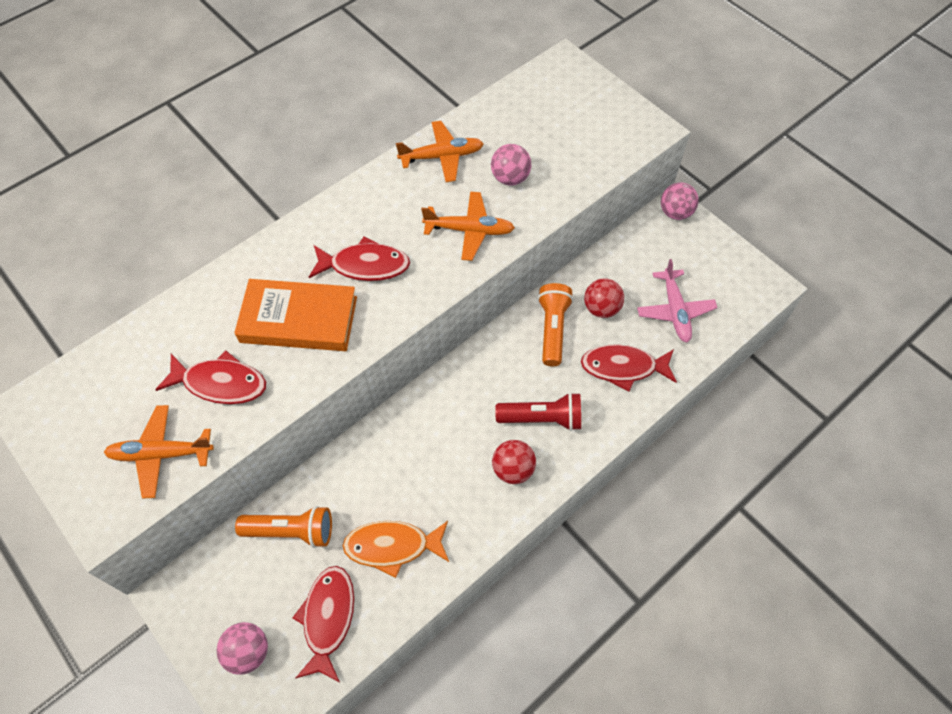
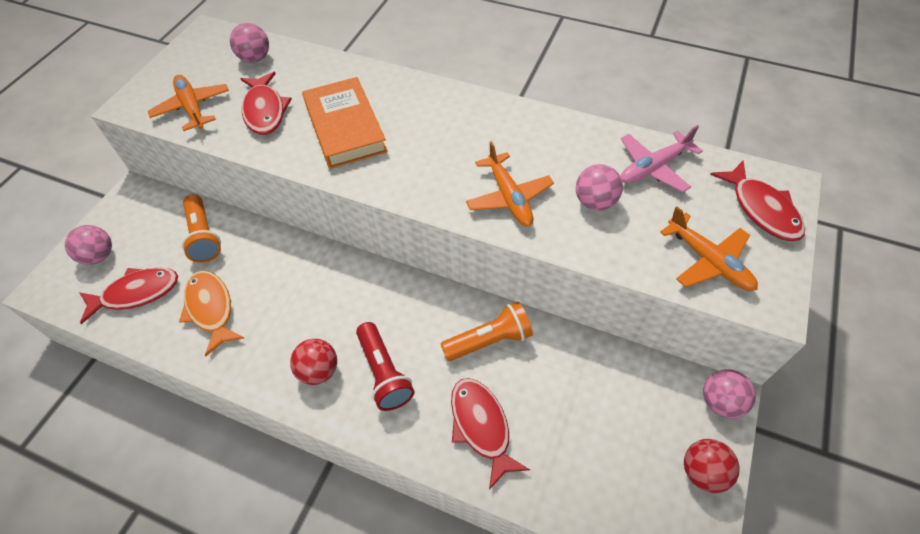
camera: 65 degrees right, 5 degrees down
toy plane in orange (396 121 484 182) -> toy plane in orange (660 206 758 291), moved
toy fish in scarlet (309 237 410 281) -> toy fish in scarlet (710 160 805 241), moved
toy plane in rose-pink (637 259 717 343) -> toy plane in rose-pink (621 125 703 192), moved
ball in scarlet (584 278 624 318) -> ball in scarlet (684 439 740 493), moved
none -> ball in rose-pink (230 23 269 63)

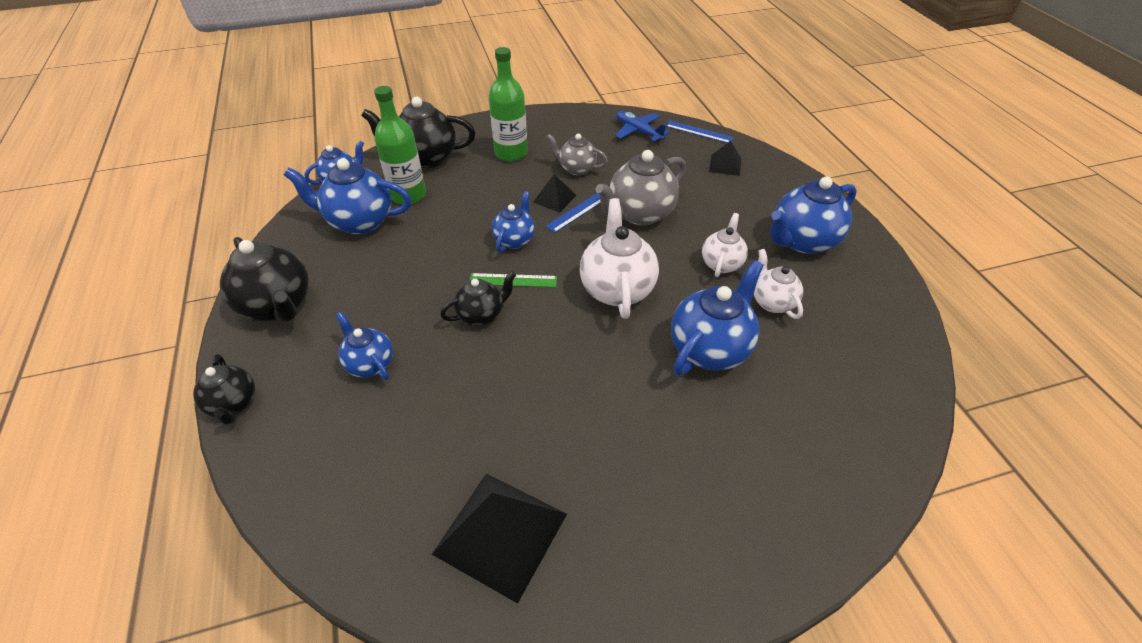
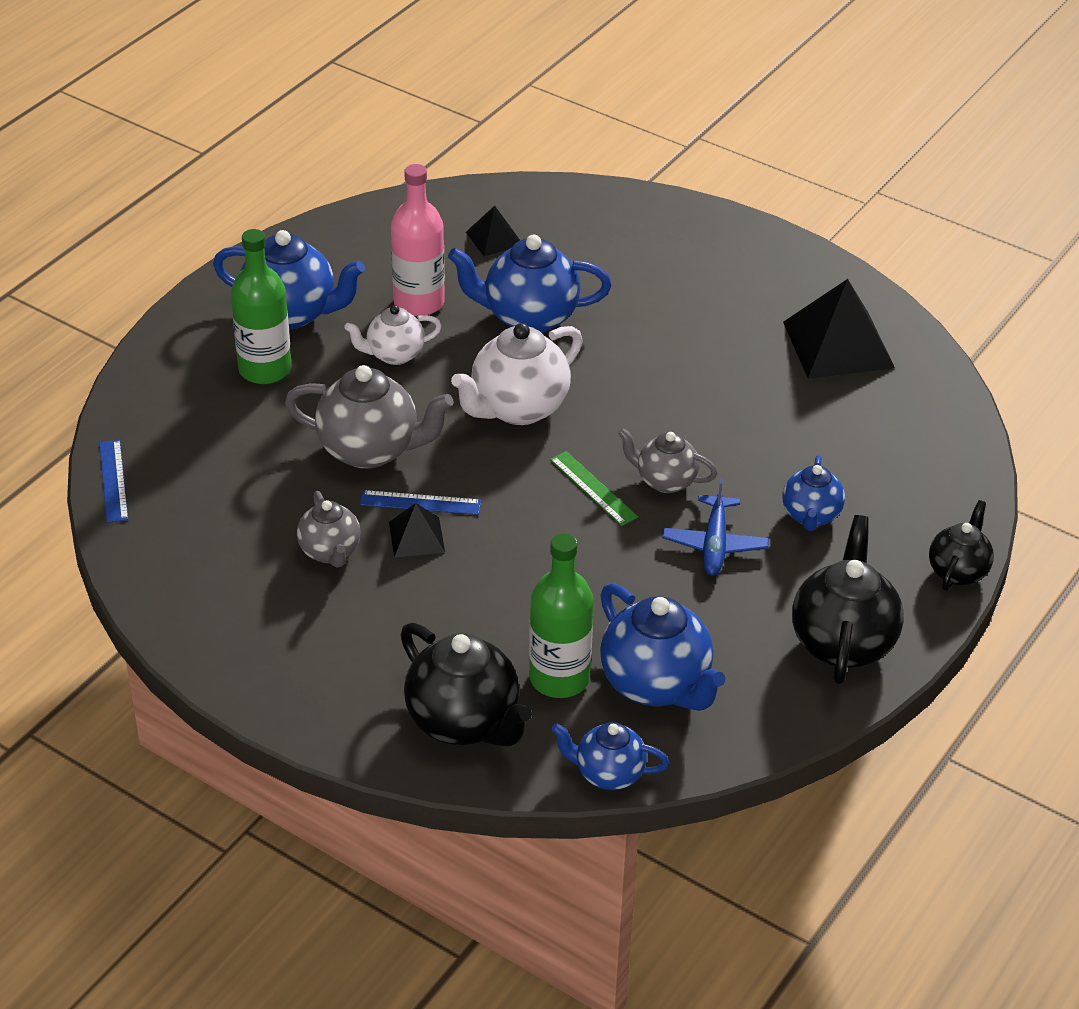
camera: 130 degrees left, 5 degrees down
flask in leaf-green (489 47 528 161) -> flask in leaf-green (231 229 291 384), moved
toy plane in cobalt (615 111 670 142) -> toy plane in cobalt (662 478 769 576), moved
pyramid in black (709 141 741 176) -> pyramid in black (466 206 520 256), moved
teapot in cobalt (492 191 535 252) -> none
teapot in pure white (754 249 803 319) -> flask in rose-pink (391 164 445 316)
teapot in black (440 271 516 326) -> teapot in grey (618 428 717 493)

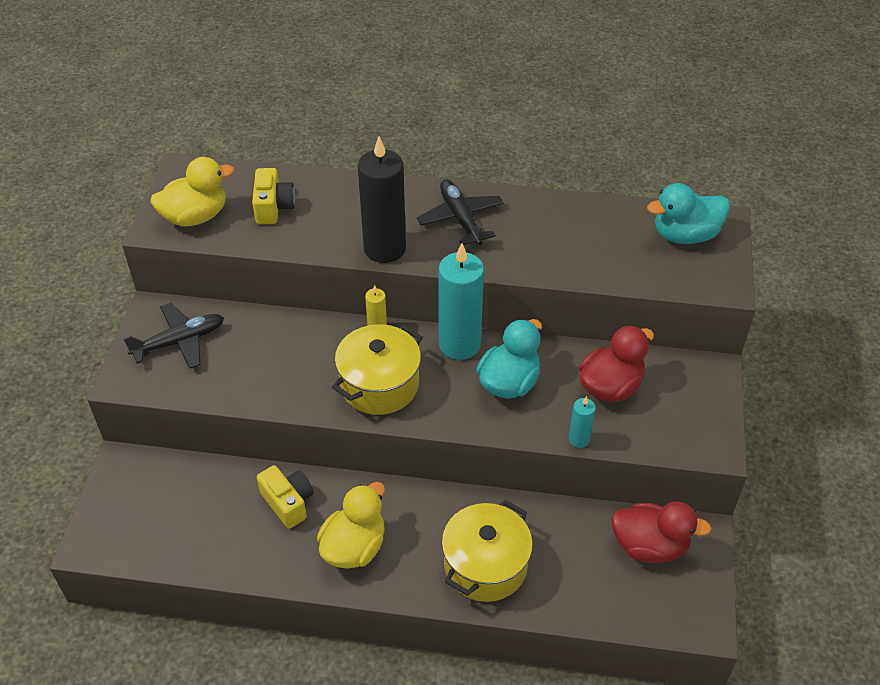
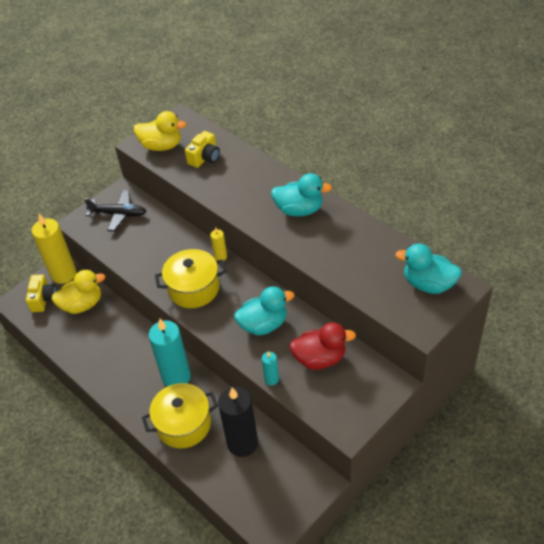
camera: 40 degrees right, 0 degrees up
pillar candle in black (358 137 406 263) -> pillar candle in black (218 387 258 457), moved
toy plane in black (417 179 504 245) -> rubber duck in teal (271 173 332 216)
pillar candle in teal (439 243 484 360) -> pillar candle in teal (149 319 191 387), moved
camera in bright yellow (257 465 313 529) -> camera in bright yellow (26 274 57 312), moved
rubber duck in bright yellow (317 482 385 569) -> rubber duck in bright yellow (51 270 105 314), moved
rubber duck in scarlet (611 502 712 563) -> none
none -> pillar candle in bright yellow (31 214 76 284)

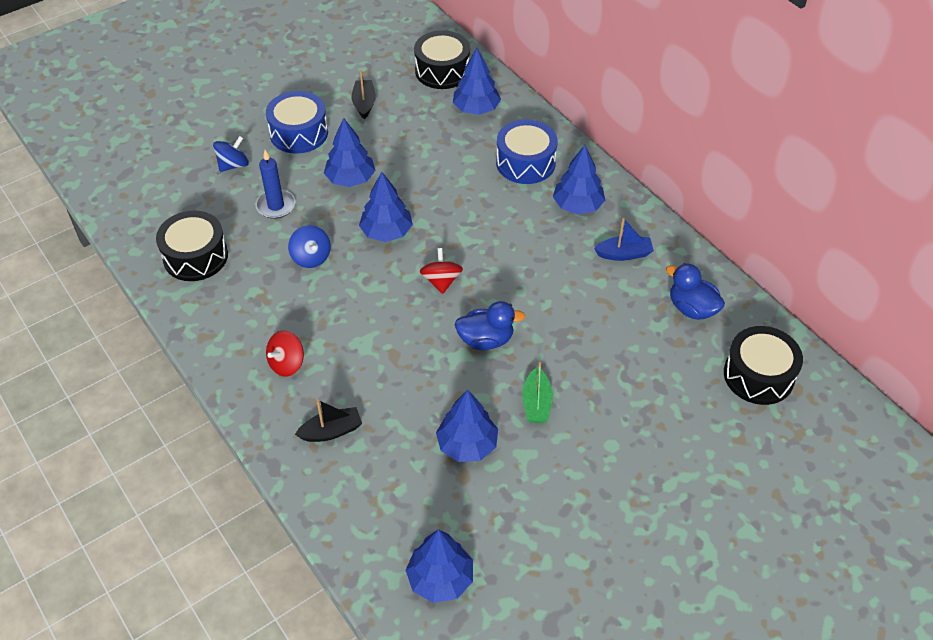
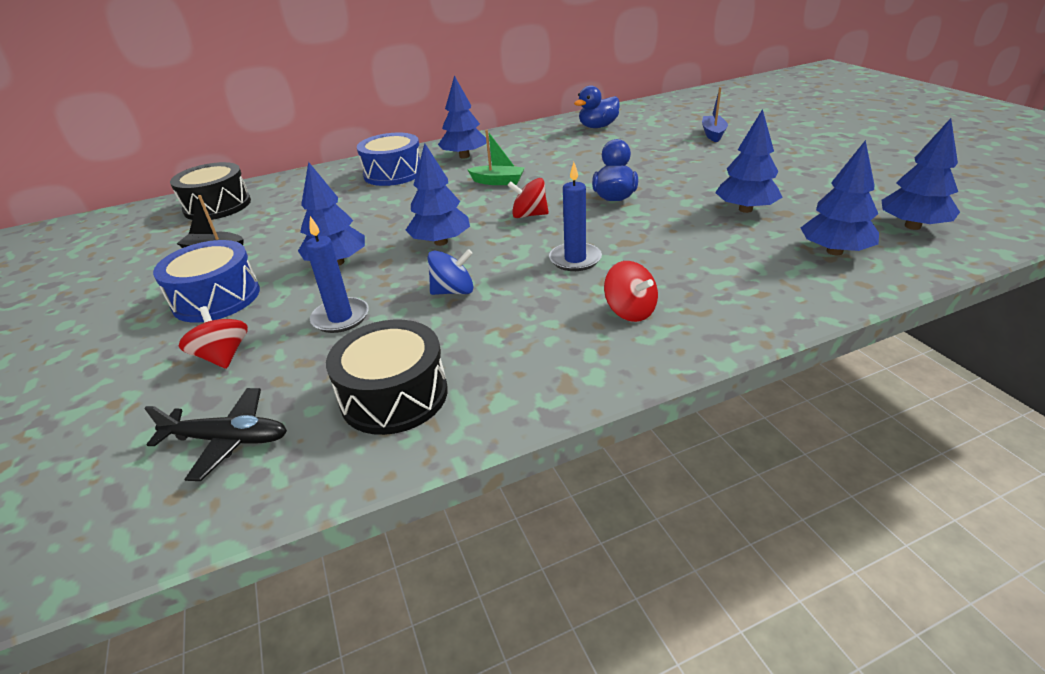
camera: 75 degrees left, 15 degrees down
fir tree in cobalt (453 48 501 115) -> fir tree in cobalt (801 140 879 255), moved
spinning top in cobalt (213 136 249 172) -> spinning top in scarlet (179 306 248 369)
toy boat in cobalt (594 218 654 261) -> toy boat in cobalt (702 87 728 143), moved
drum in black (724 326 803 405) -> none
toy boat in leaf-green (522 362 553 423) -> toy boat in leaf-green (467 130 525 185), moved
toy boat in black (295 399 362 442) -> none
none -> pillar candle in cobalt (549 162 602 271)
none -> toy plane in black (144 388 287 481)

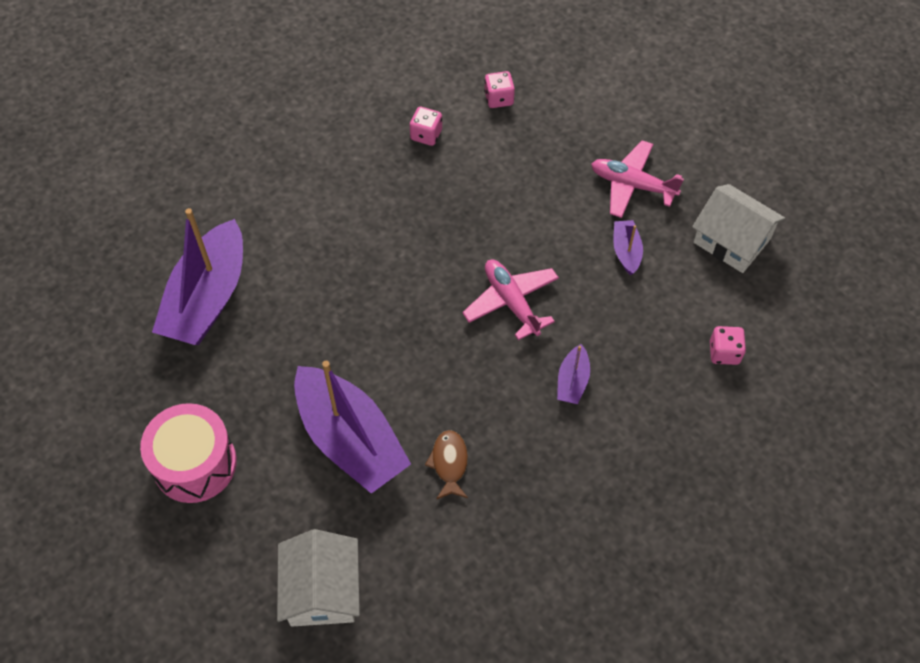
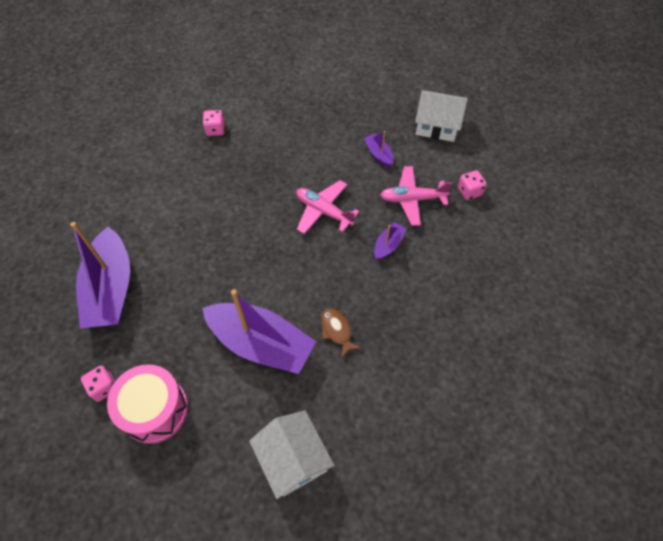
camera: 25 degrees left, 0 degrees up
game die in rose-pink (484 71 515 108) -> game die in rose-pink (81 365 115 402), moved
toy plane in rose-pink (591 140 684 218) -> toy plane in rose-pink (380 166 452 226), moved
toy boat in violet (557 344 590 404) -> toy boat in violet (374 222 406 260), 135 degrees counterclockwise

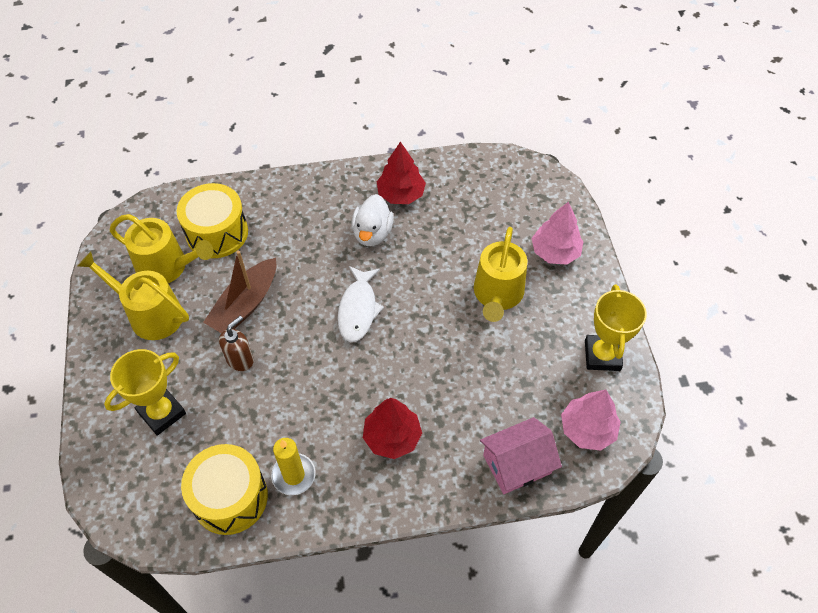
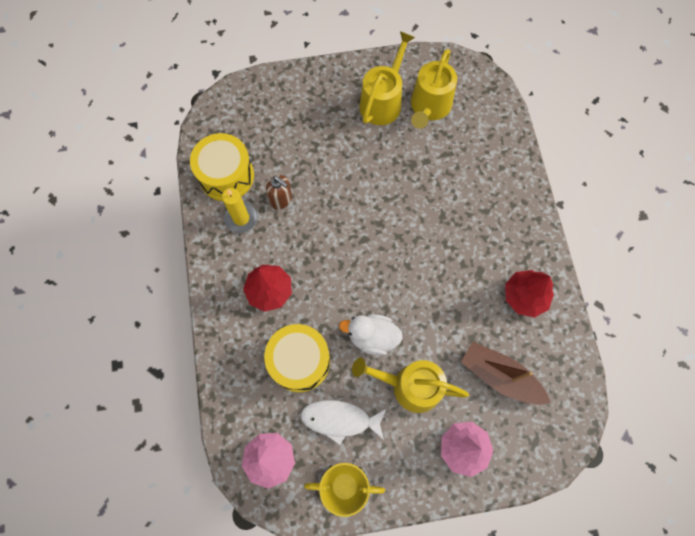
camera: 90 degrees right, 15 degrees up
drum in bright yellow (176 183 248 258) -> drum in bright yellow (264 324 330 392), moved
rubber duck in pure white (351 194 394 246) -> rubber duck in pure white (339 314 403 356), moved
toy boat in dark brown (203 251 276 333) -> toy boat in dark brown (461 342 551 405), moved
toy fish in pure white (337 266 384 342) -> toy fish in pure white (300 400 387 445), moved
soap pump in dark brown (219 316 254 371) -> soap pump in dark brown (266 175 292 210), moved
trophy in bright yellow (104 349 186 436) -> none
cottage in rose-pink (480 417 562 494) -> none

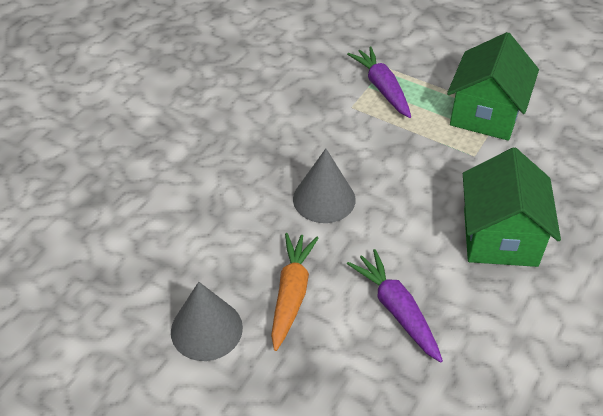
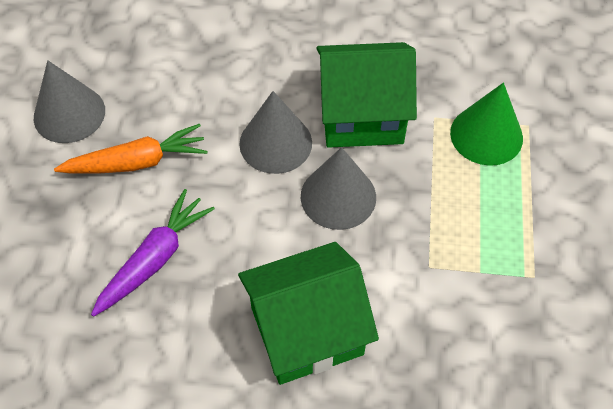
camera: 65 degrees right, 10 degrees up
cottage in leaf-green (447 32 539 141) -> cottage in leaf-green (316 42 417 148), moved
root vegetable in violet (347 47 411 118) -> cone in leaf-green (450 82 523 166)
none -> cone in grey (301 147 376 230)

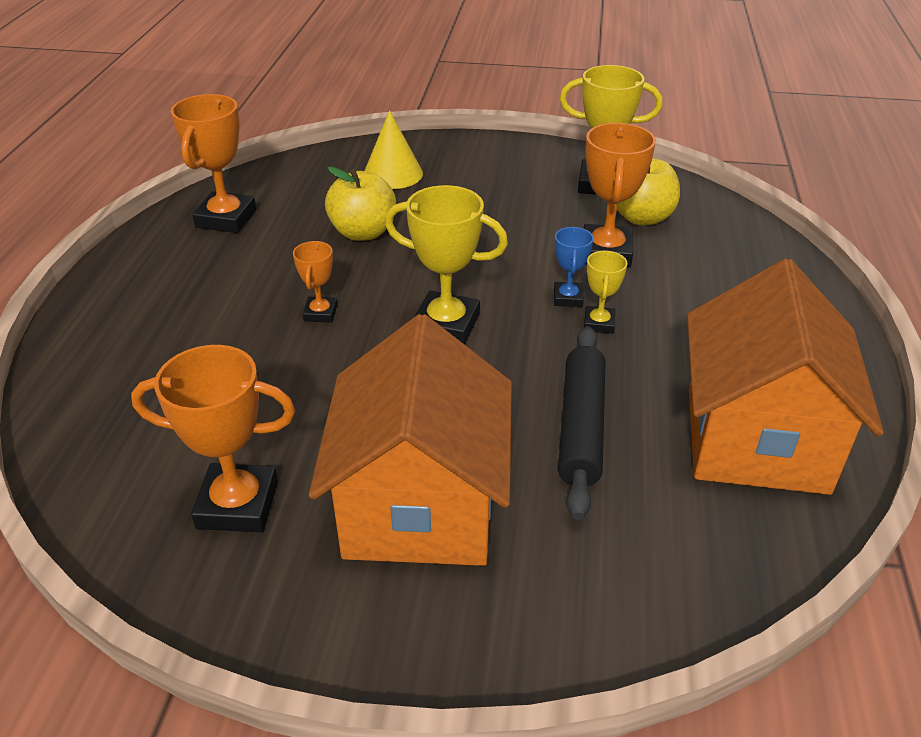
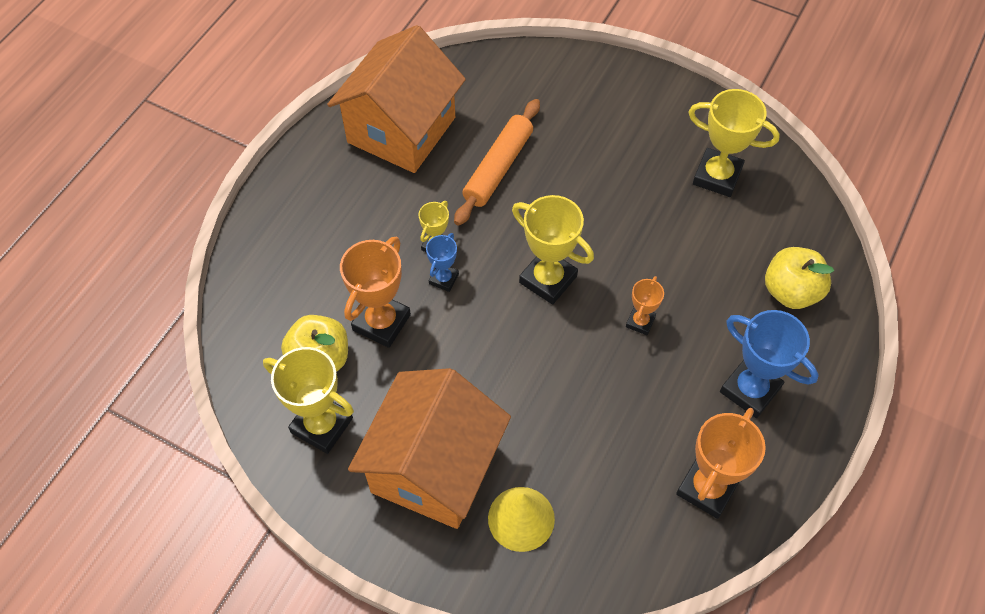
camera: 160 degrees left, 20 degrees up
apple fruit in bright yellow (325 167 396 241) -> apple fruit in bright yellow (765 247 834 309), moved
cottage in orange (309 314 512 566) -> cottage in orange (348 368 511 529), moved
pastry roller in black (558 326 605 520) -> pastry roller in orange (454 99 540 226)
trophy in orange (131 345 295 532) -> trophy in bright yellow (688 89 780 197)
none -> trophy in cobalt (720 310 819 418)

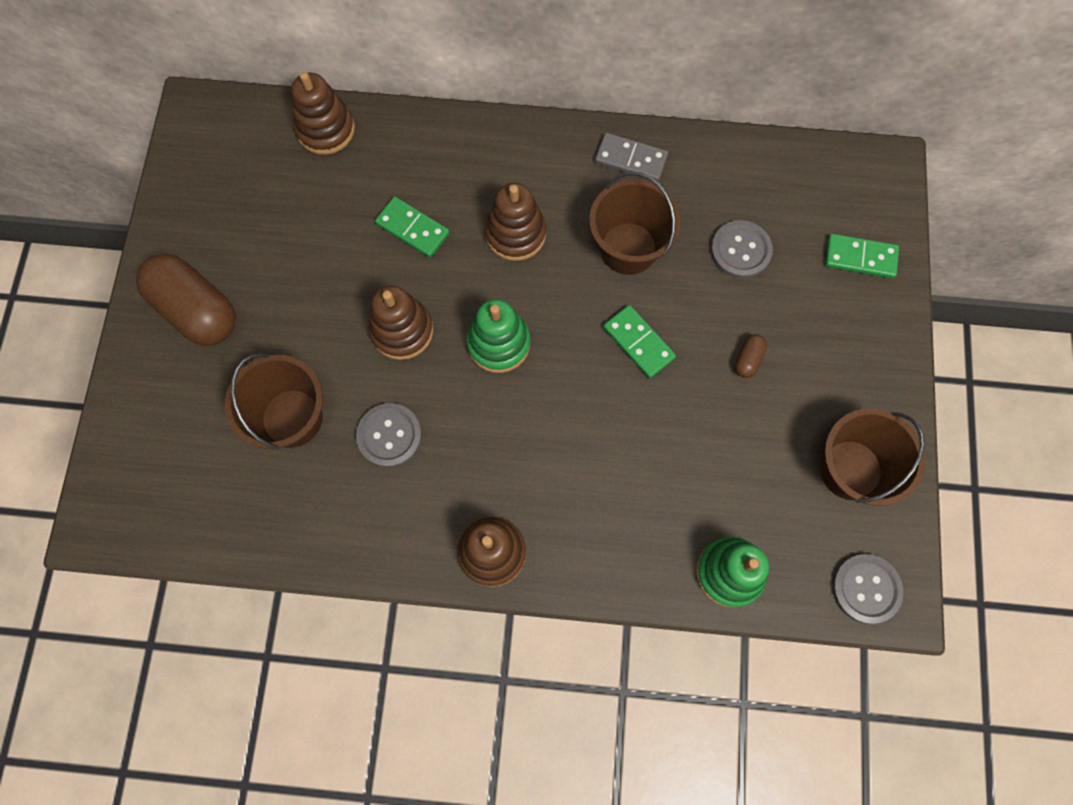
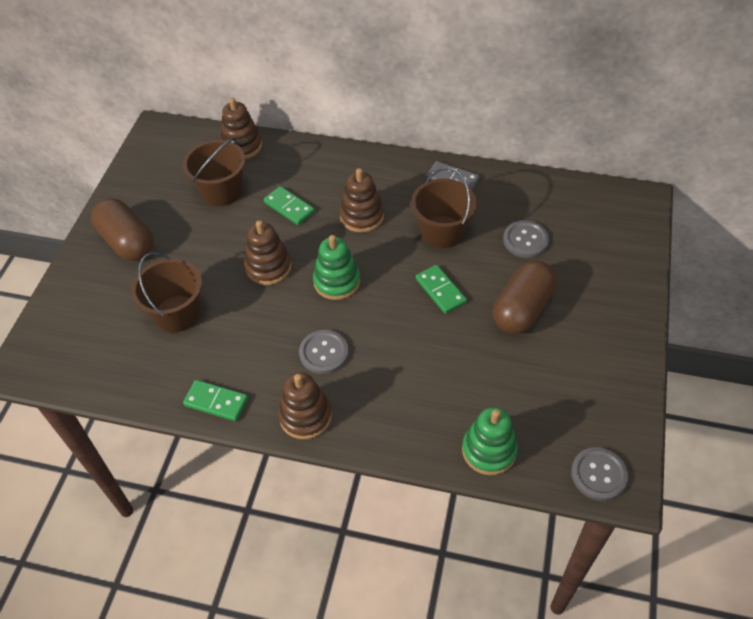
camera: 10 degrees right, 20 degrees down
domino tile in leaf-green (825 234 899 279) -> domino tile in leaf-green (183 380 248 421), moved
pill in dark brown (735 334 767 378) -> pill in dark brown (493 260 556 334), x2.42
button in grey (356 403 422 468) -> button in grey (299 330 349 374), moved
pail in dark brown (820 408 925 506) -> pail in dark brown (183 137 245 206), moved

